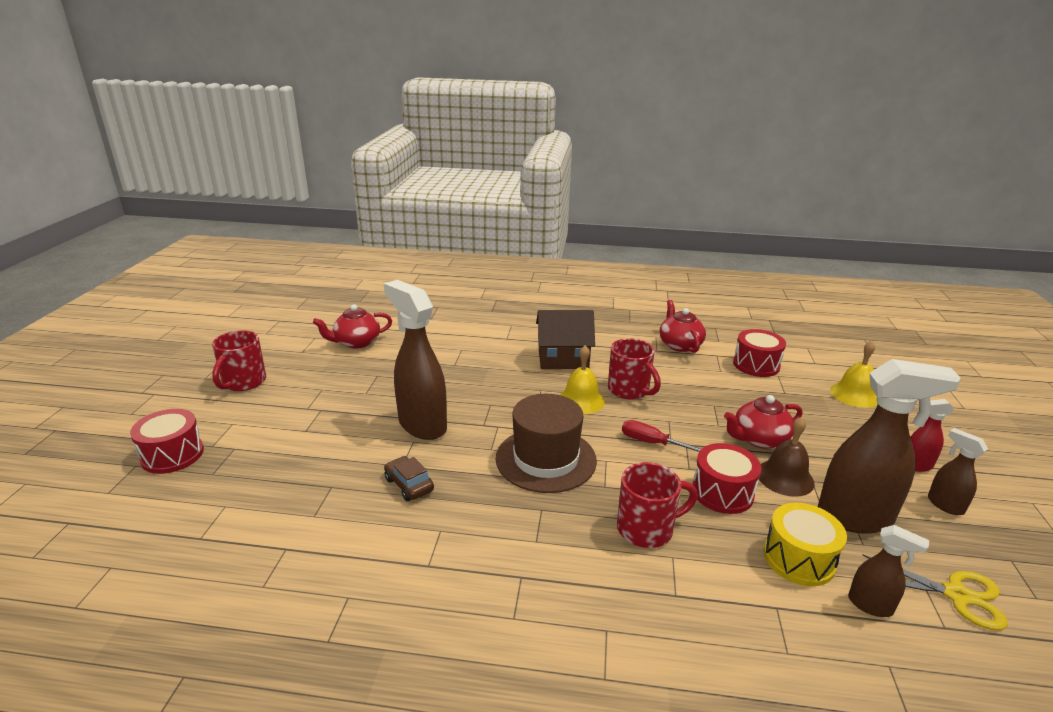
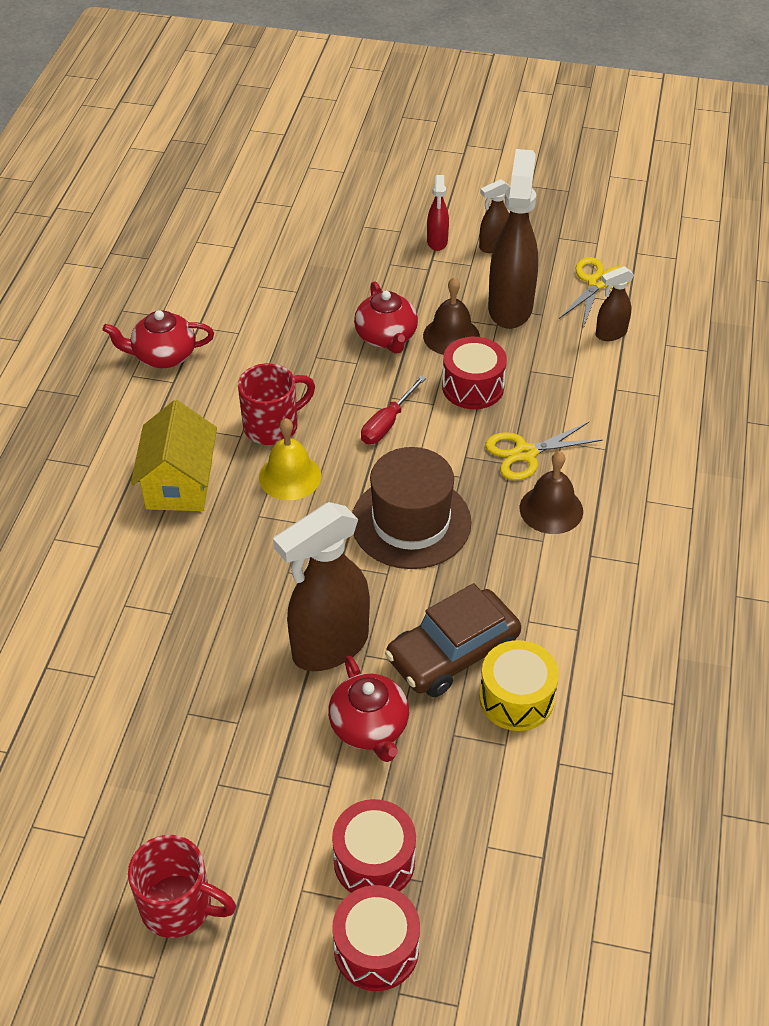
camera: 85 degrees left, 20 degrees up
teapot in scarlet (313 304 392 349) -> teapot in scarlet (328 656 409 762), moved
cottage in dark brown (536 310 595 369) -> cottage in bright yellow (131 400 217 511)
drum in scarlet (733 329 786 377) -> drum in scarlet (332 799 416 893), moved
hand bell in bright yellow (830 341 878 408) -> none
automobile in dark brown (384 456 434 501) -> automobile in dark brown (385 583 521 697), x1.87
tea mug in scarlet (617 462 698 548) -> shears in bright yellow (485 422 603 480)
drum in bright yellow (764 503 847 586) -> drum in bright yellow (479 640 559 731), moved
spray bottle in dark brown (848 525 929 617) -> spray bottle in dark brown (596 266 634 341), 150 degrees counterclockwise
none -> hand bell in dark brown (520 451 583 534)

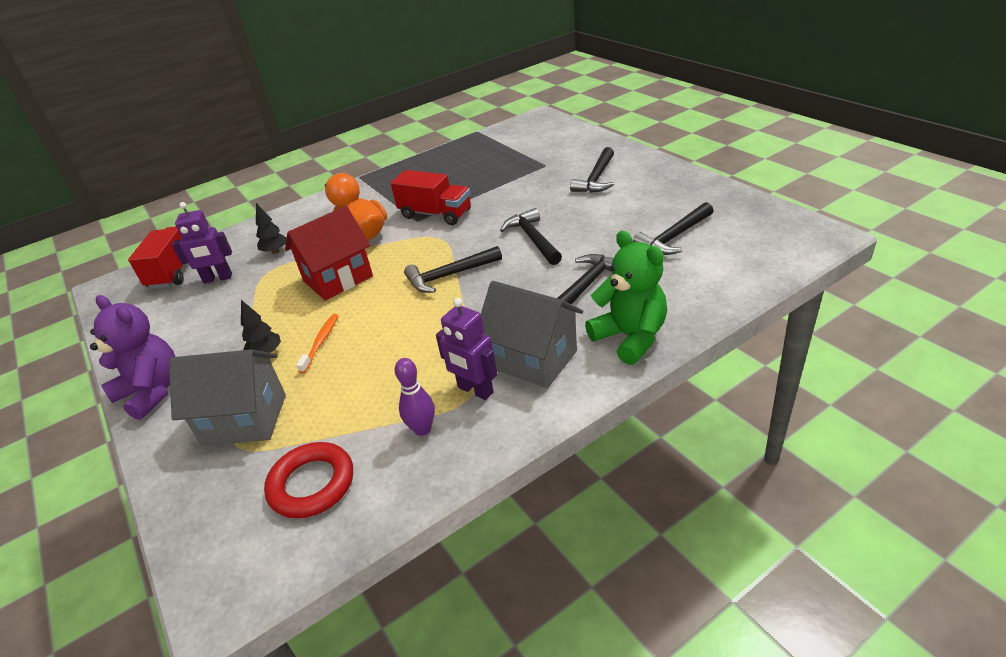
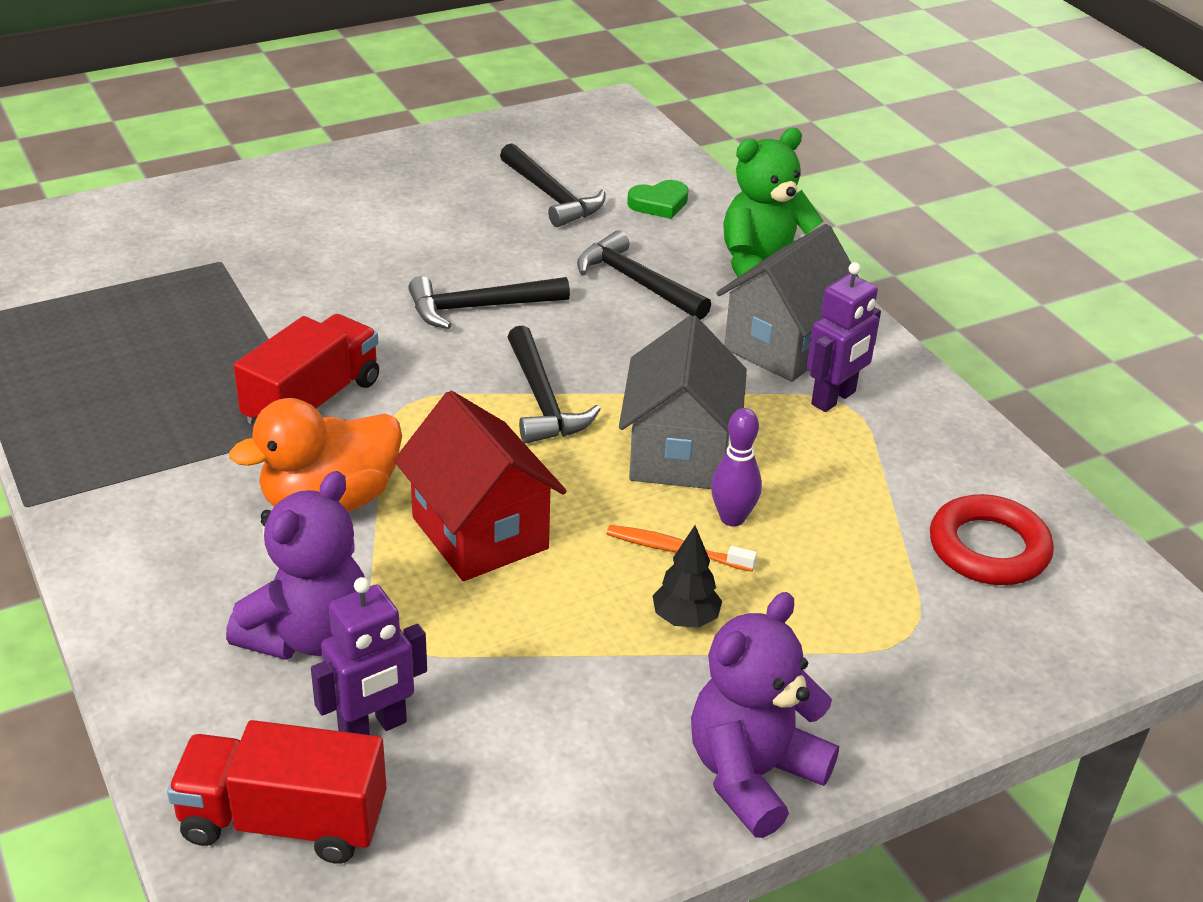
camera: 90 degrees left, 0 degrees up
claw hammer in black (570 147 614 193) -> none
robot figure in violet (172 202 232 284) -> robot figure in violet (311 577 427 735), 60 degrees clockwise
fir tree in black (256 203 286 254) -> stuffed bear in violet (226 471 365 660)
cottage in grey (169 349 286 446) -> cottage in grey (619 315 747 489), moved
bowling pin in violet (395 358 435 436) -> bowling pin in violet (711 408 762 527), moved
none -> love heart in leaf-green (627 180 689 219)

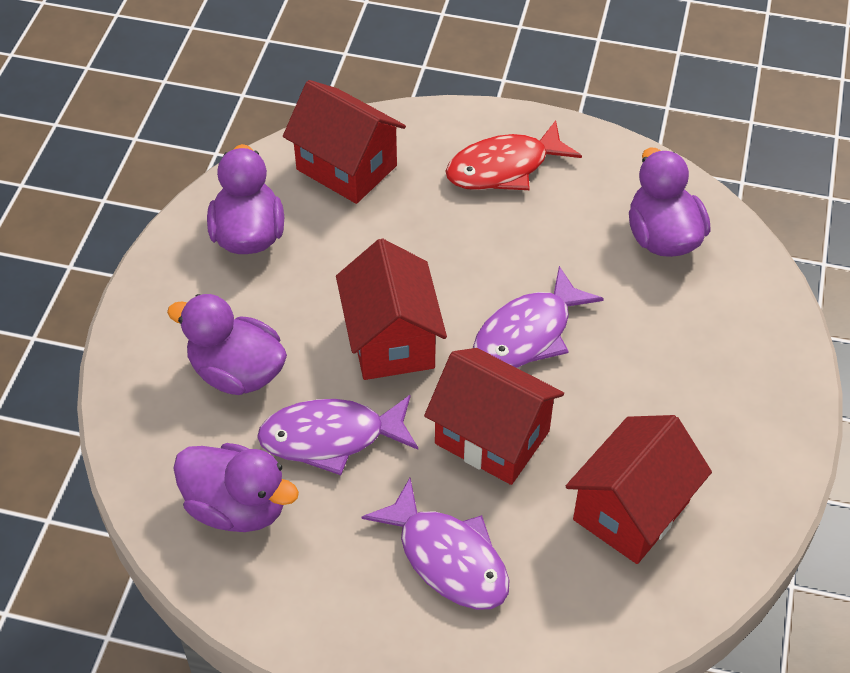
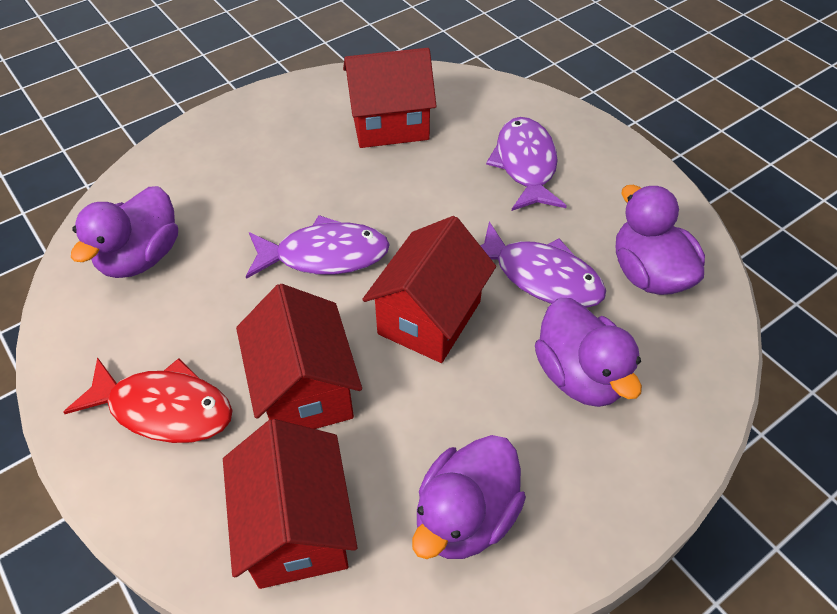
camera: 140 degrees left, 0 degrees up
cottage in scarlet (424 348 564 485) -> cottage in scarlet (236 284 362 429), moved

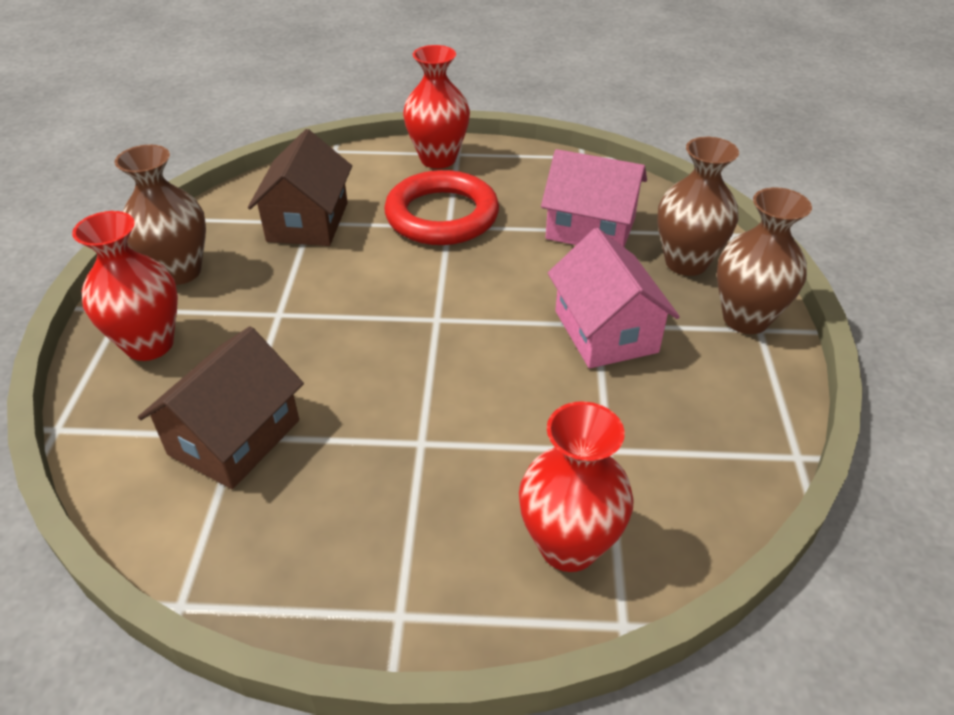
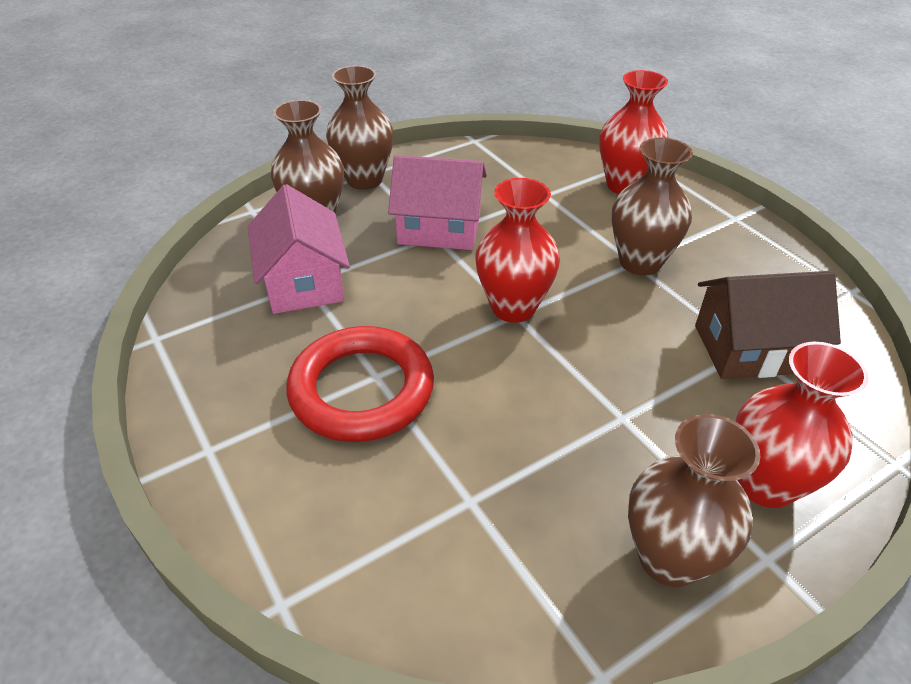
camera: 125 degrees left, 0 degrees up
tall vase in scarlet (403 45 470 169) -> tall vase in scarlet (475 178 560 323), moved
cottage in dark brown (248 129 352 246) -> none
cottage in rose-pink (548 228 680 368) -> cottage in rose-pink (388 155 487 250), 60 degrees clockwise
none -> tall vase in dark brown (612 137 693 275)

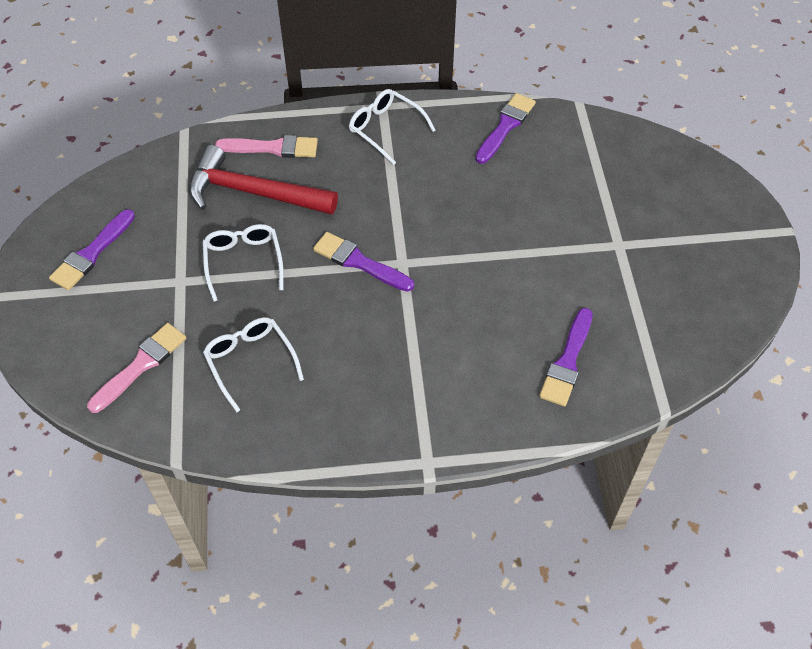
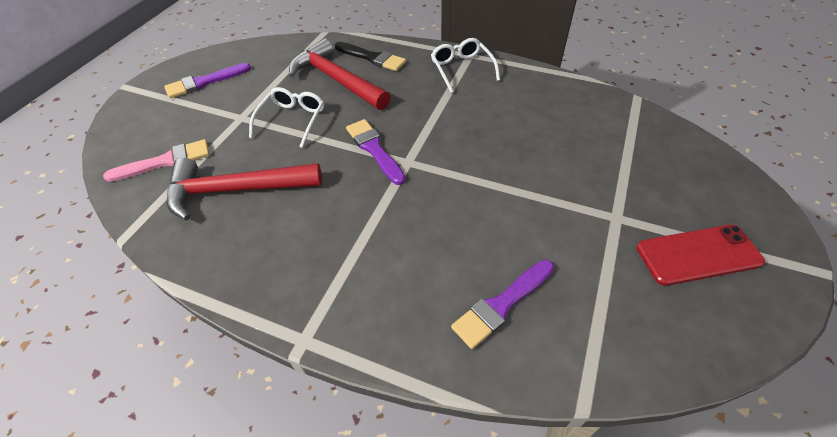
camera: 30 degrees right, 5 degrees down
brush in violet (475 93 536 164) -> none
brush in rose-pink (215 135 318 158) -> brush in black (335 42 406 71)
glasses in pure white (203 317 304 412) -> claw hammer in scarlet (167 158 322 220)
none -> mobile phone in scarlet (637 224 765 286)

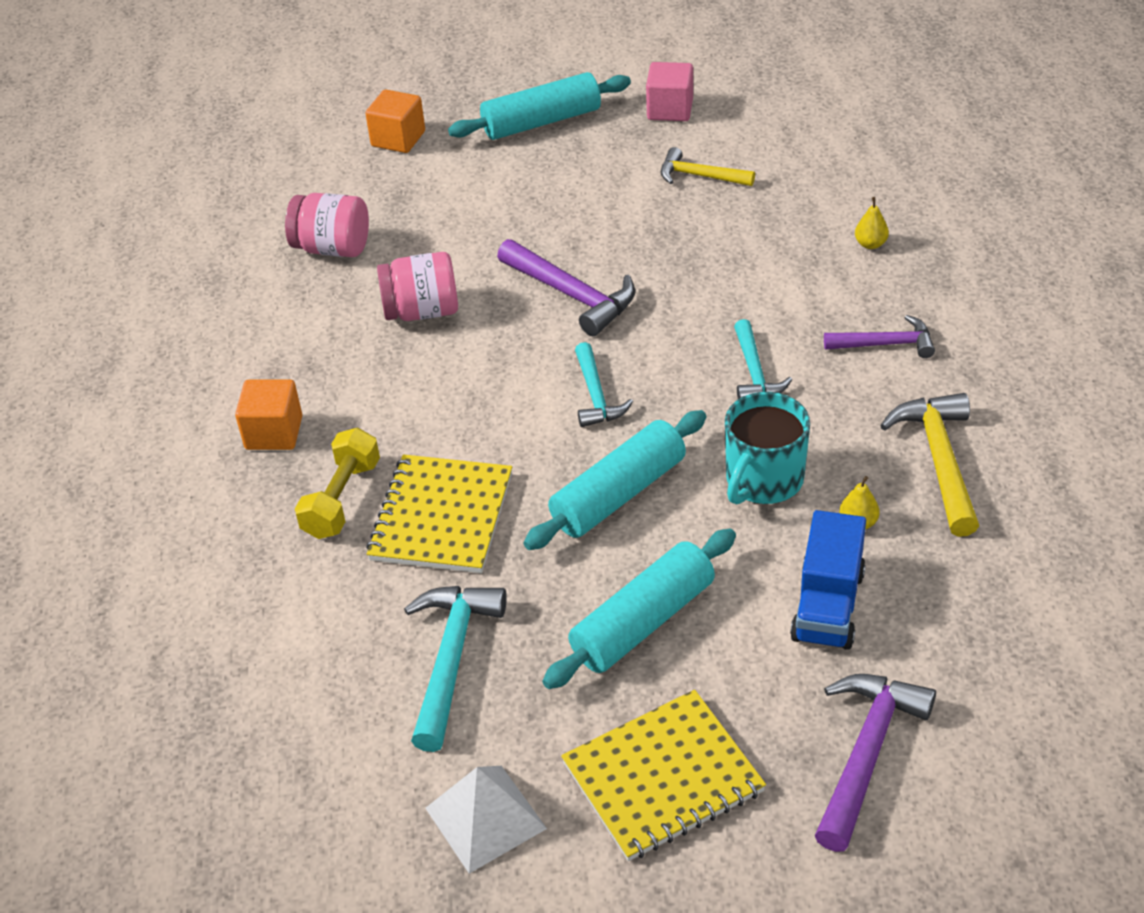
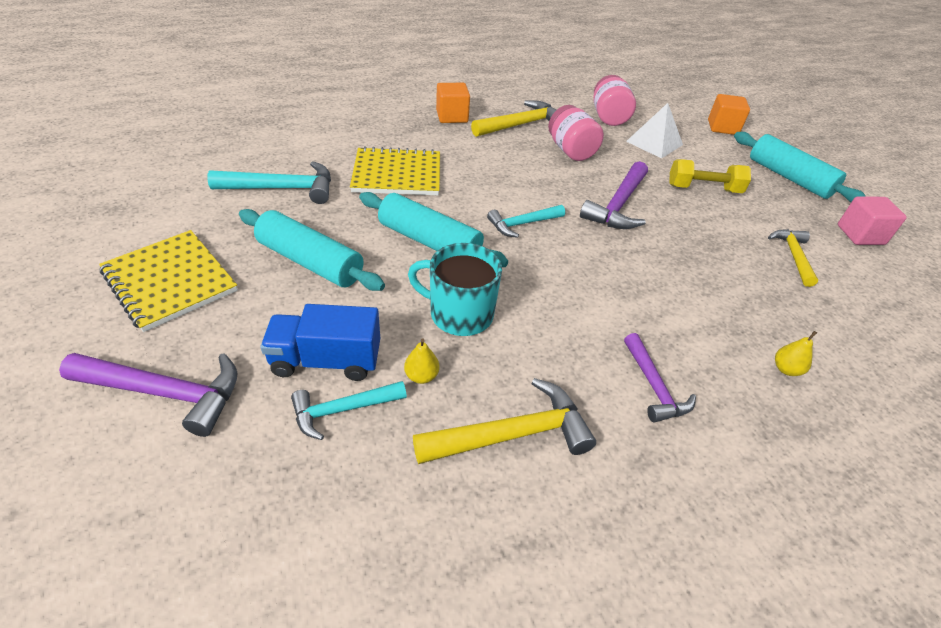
camera: 70 degrees right, 0 degrees up
claw hammer in teal (734 319 792 399) -> claw hammer in teal (291 381 407 440), moved
free weight in bright yellow (295 427 380 539) -> free weight in bright yellow (670 159 751 193), moved
pyramid in pure white (425 766 547 874) -> pyramid in pure white (626 103 683 158), moved
none -> claw hammer in bright yellow (471 100 556 137)

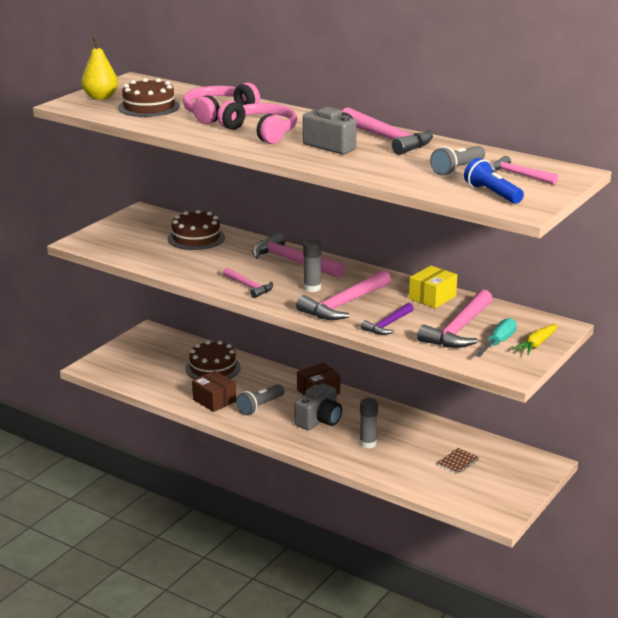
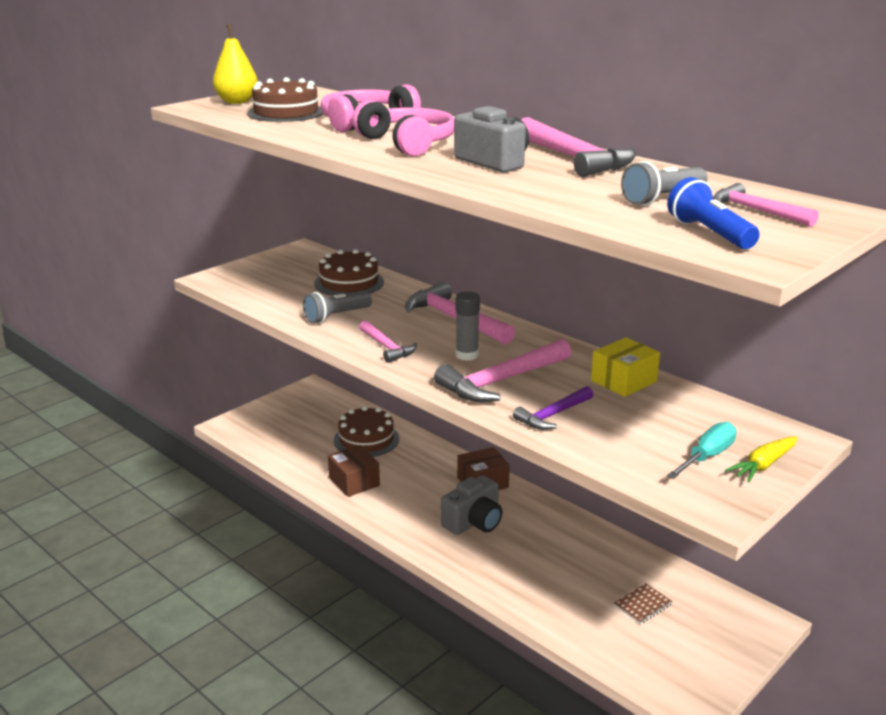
camera: 10 degrees right, 0 degrees up
claw hammer in rose-pink (417 290 493 348) -> none
pocket torch in grey (236 384 284 415) -> pocket torch in grey (303 291 372 323), moved
glue in grey (360 398 378 448) -> none

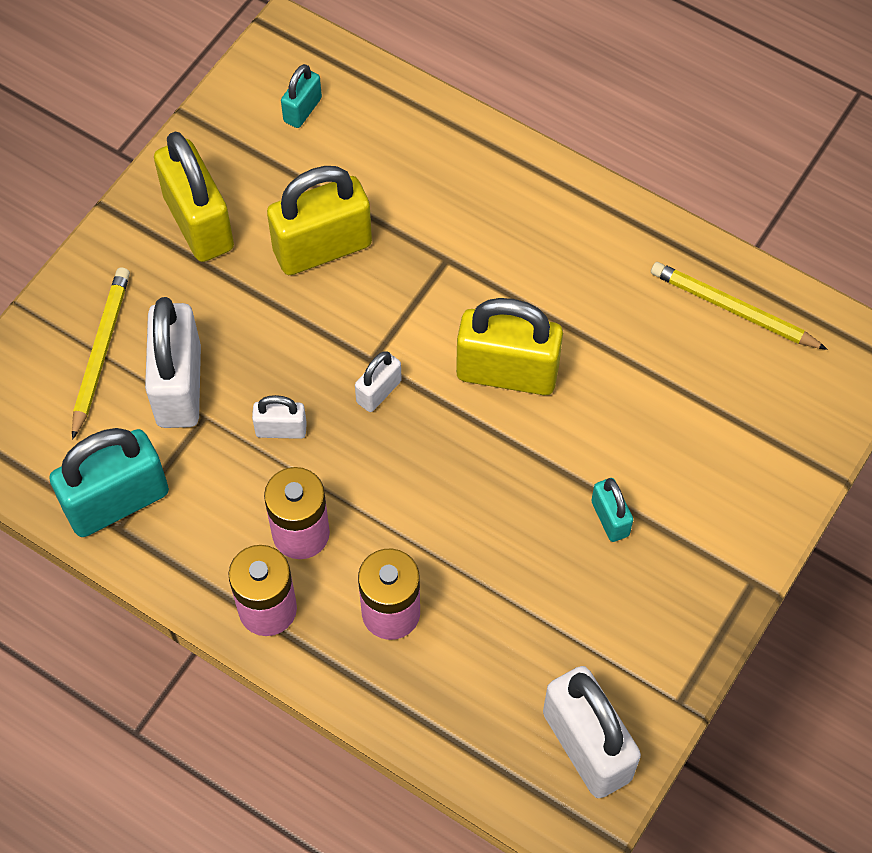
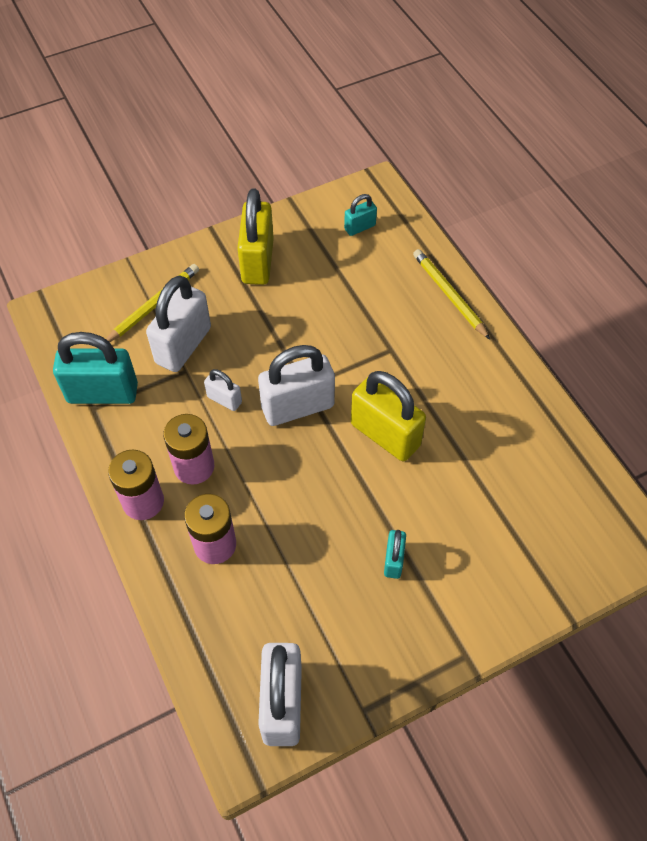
camera: 30 degrees right, 5 degrees down
padlock in bright yellow (267 166 372 275) -> none
wooden pencil in bright yellow (651 262 828 350) -> wooden pencil in bright yellow (413 249 490 339), moved
padlock in pure white (355 351 402 412) -> padlock in pure white (258 345 335 426), x1.99

